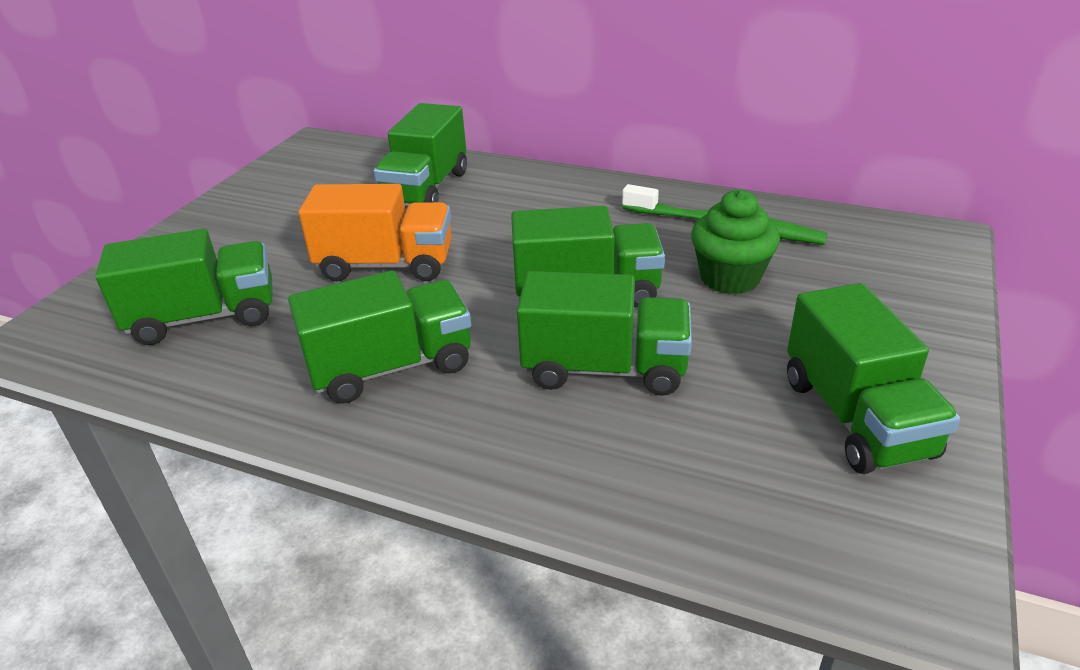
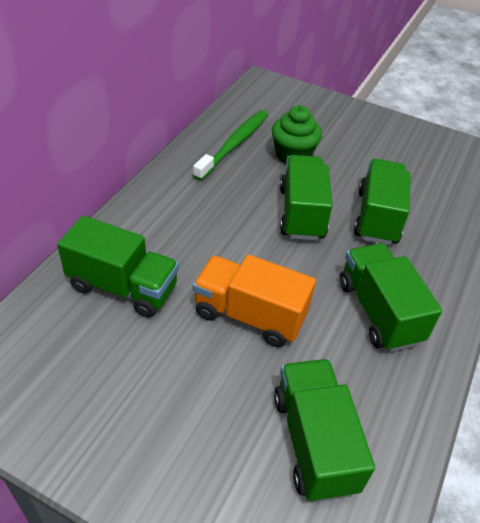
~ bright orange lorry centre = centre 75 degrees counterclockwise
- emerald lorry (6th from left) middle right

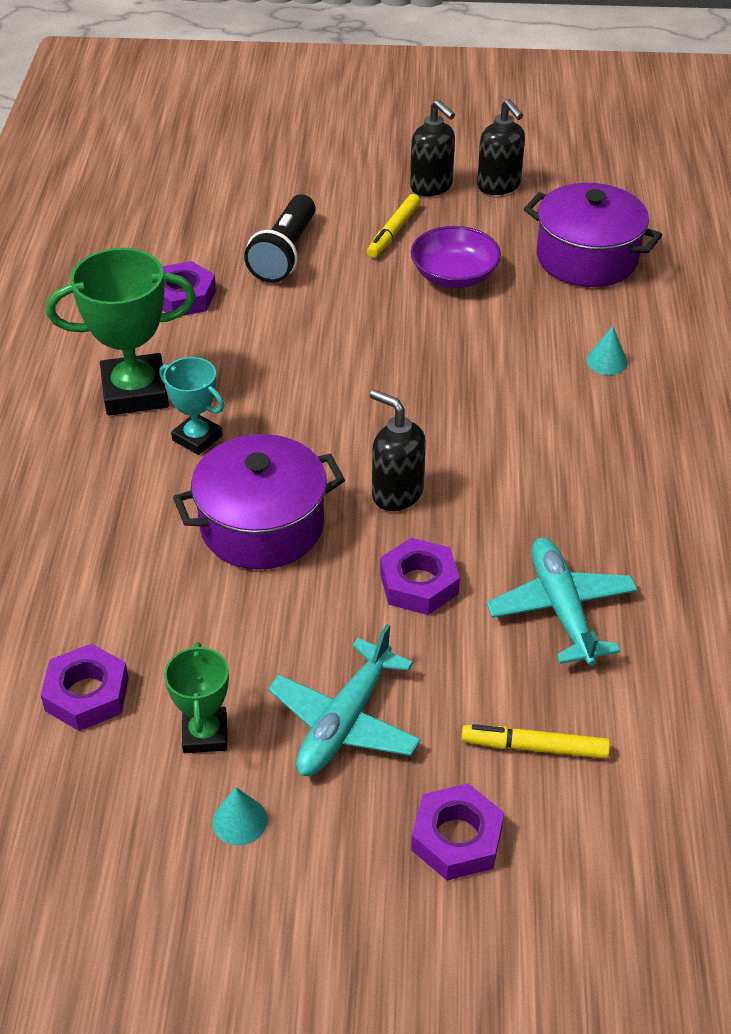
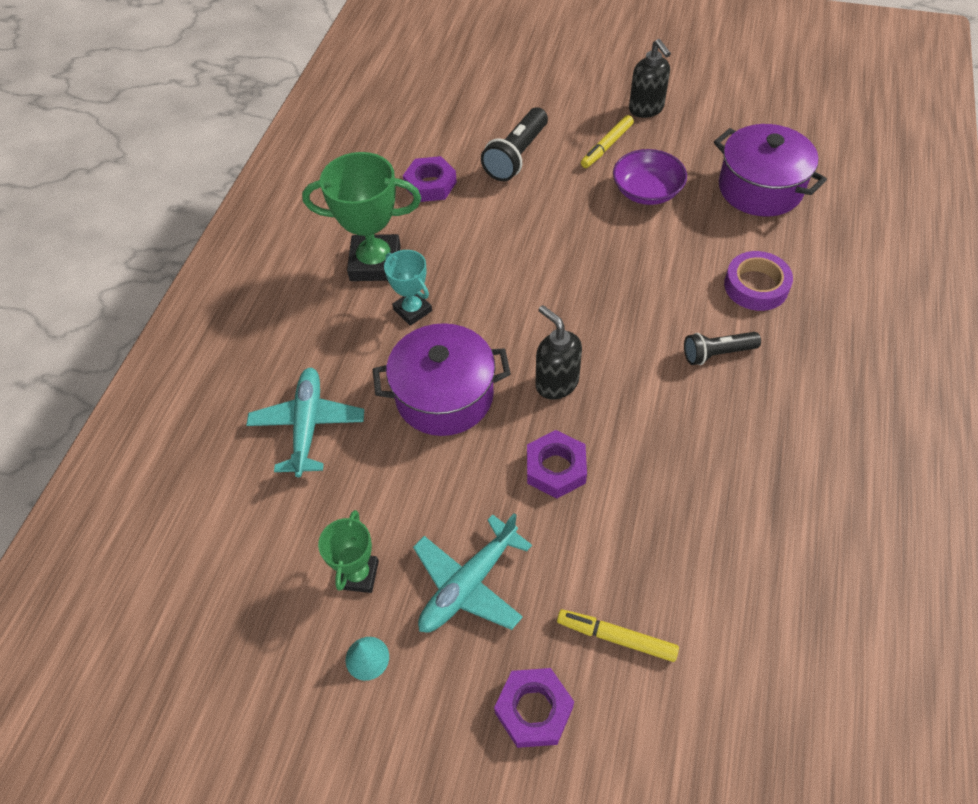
- black pump bottle (3rd from left) top right
~ aqua cone (2nd from left) middle right to purple tape middle right
~ aqua toy plane (2nd from left in the first image) middle right to aqua toy plane (1st from left) middle left
- purple hex nut (1st from left) middle left
+ black pocket torch (2nd from left) middle right

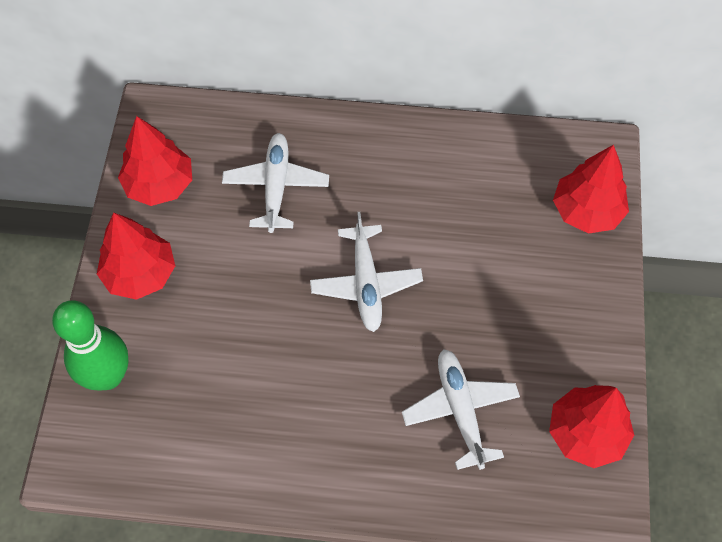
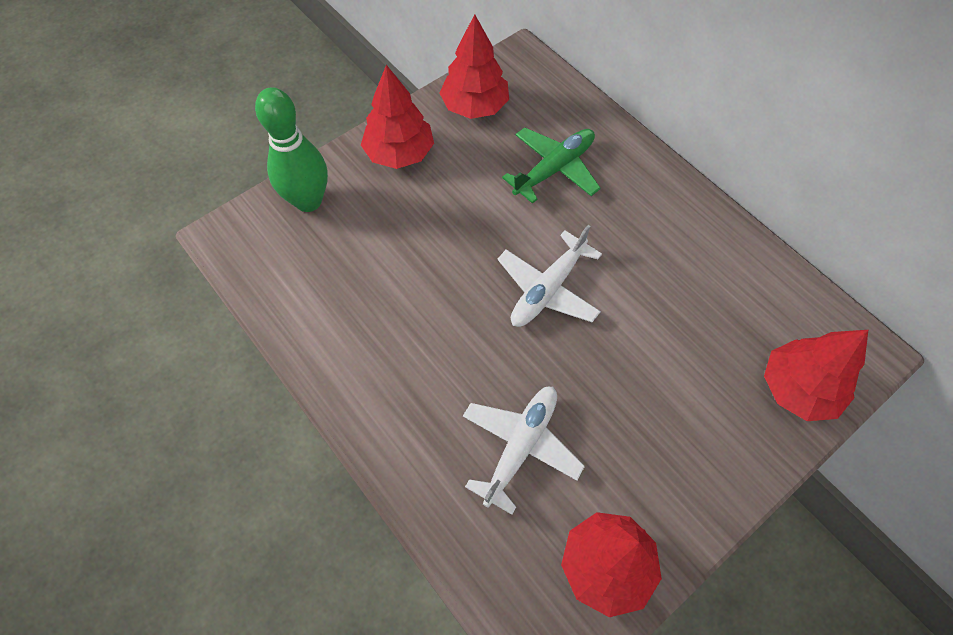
~ white toy plane (1st from left) centre to emerald toy plane top centre

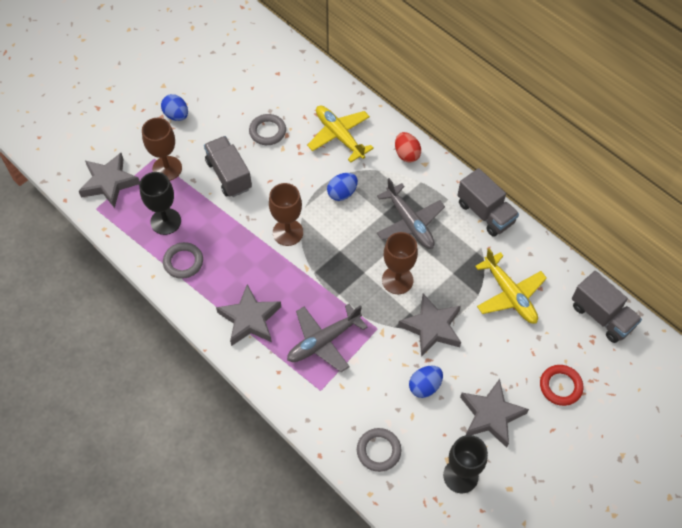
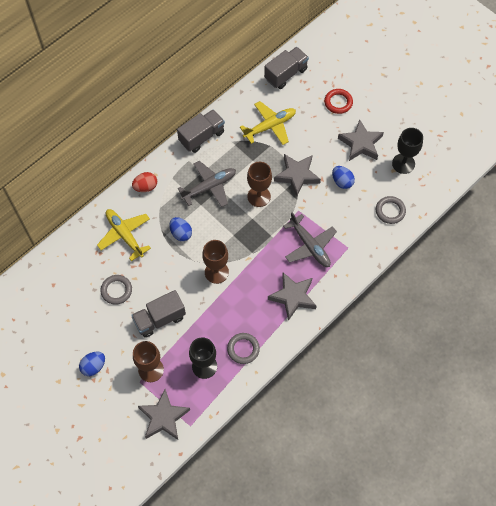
~ bright yellow toy plane (1st from left) top centre = middle left 90 degrees clockwise

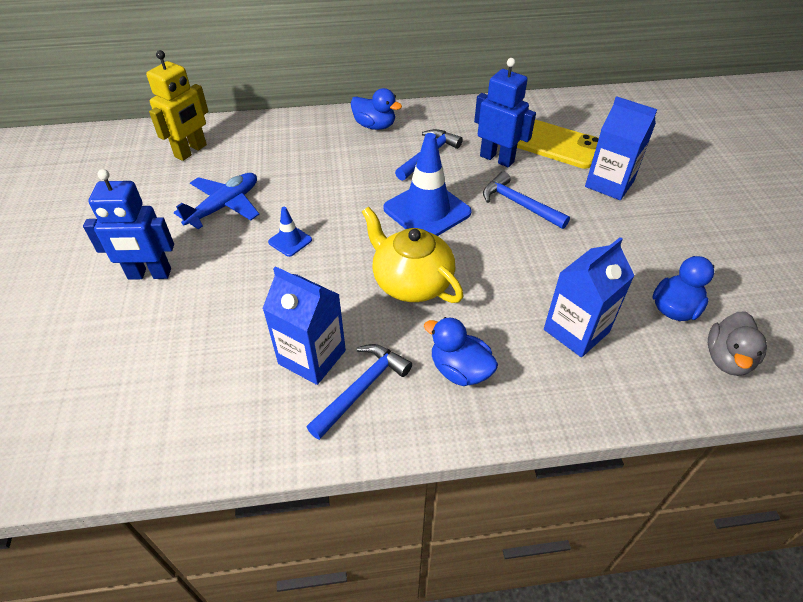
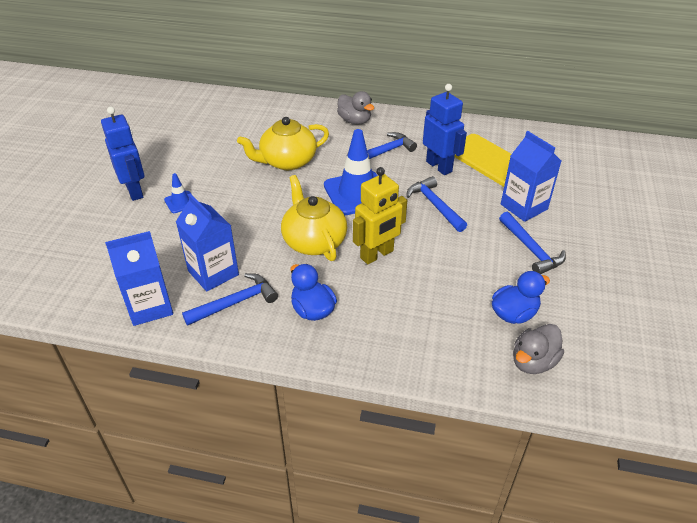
~ bright yellow toy robot top left to centre
~ blue duck (1st from left) top centre to gray duck (1st from left) top centre
~ blue toy robot (1st from left) middle left = top left 135 degrees counterclockwise
- blue toy plane middle left
~ blue traffic cone (1st from left) centre to middle left
~ blue milk carton (2nd from left in the first image) middle right to blue milk carton (1st from left) middle left
+ bright yellow china teapot (1st from left) top centre
+ blue hammer (4th from left) middle right

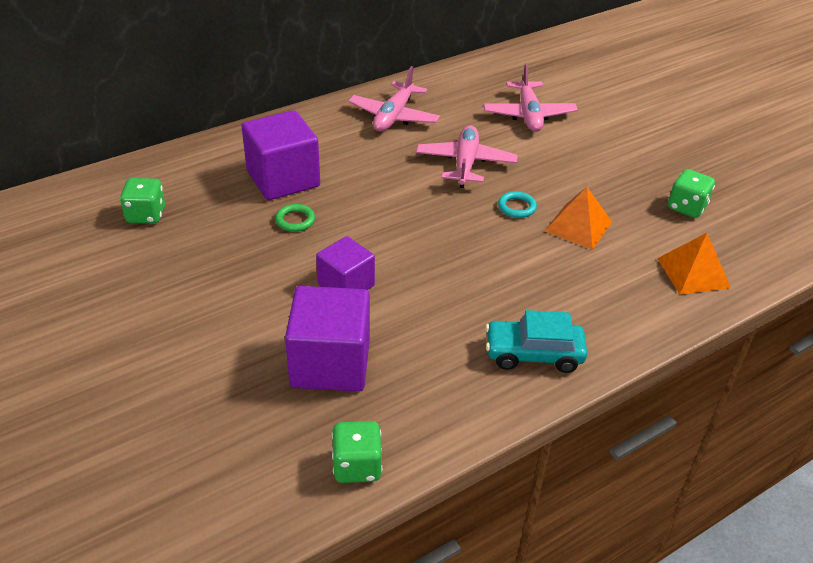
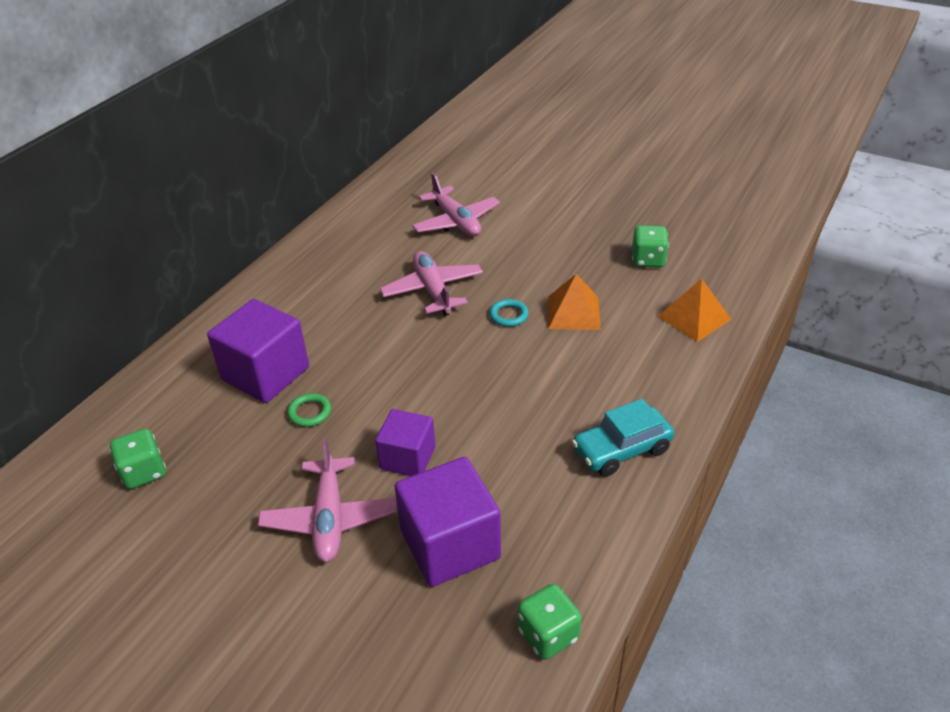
~ rosy toy plane (1st from left) top centre to bottom centre

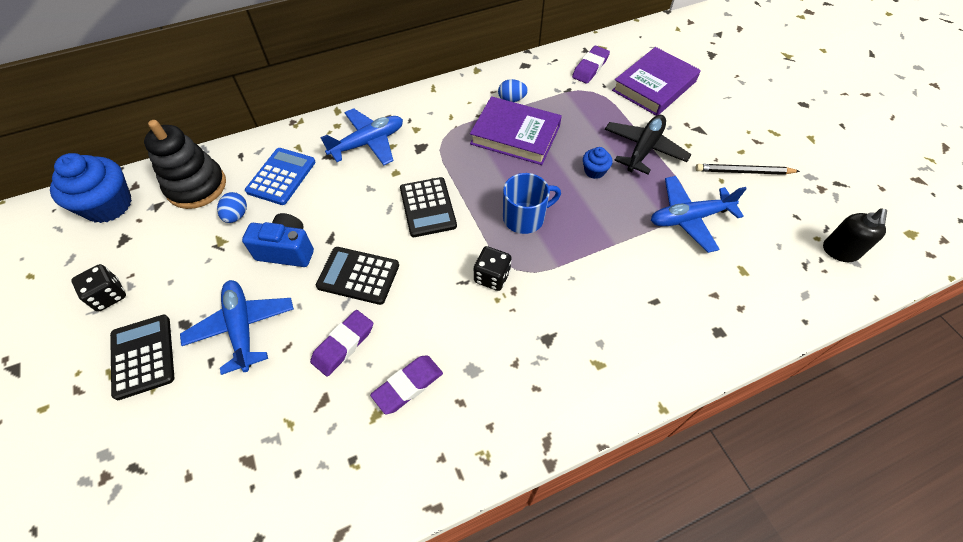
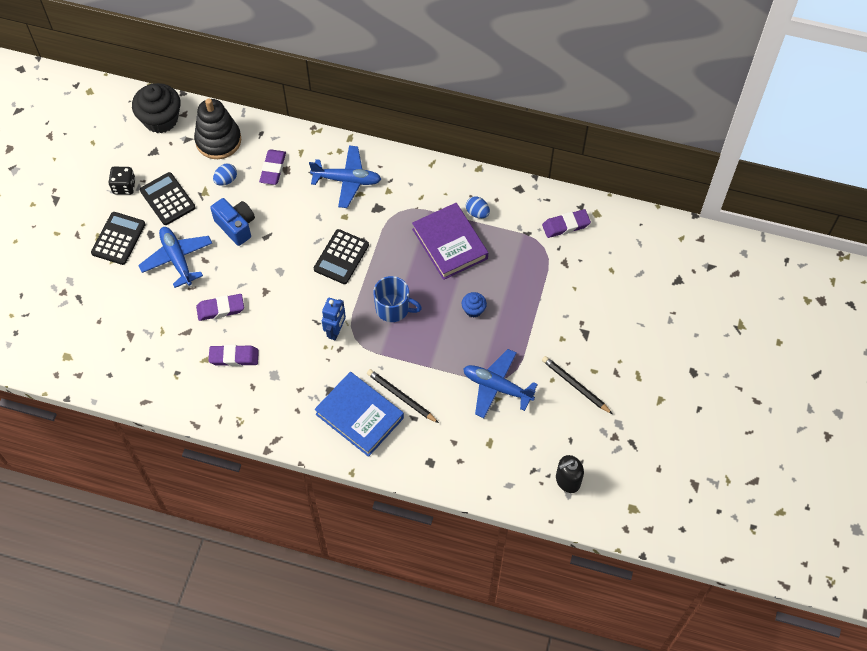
- purple hardback (2nd from left) top right
- black toy plane top right
~ blue calculator top left to purple gum eraser (3rd from left) top left
~ blue muffin (1st from left) middle left to black muffin top left
~ black die (2nd from left) centre to blue toy robot centre
~ black calculator (2nd from left) centre to top left
~ blue toy plane (1st from left) middle left = middle left 45 degrees counterclockwise
+ black lead pencil (1st from left) centre
+ blue hardback centre

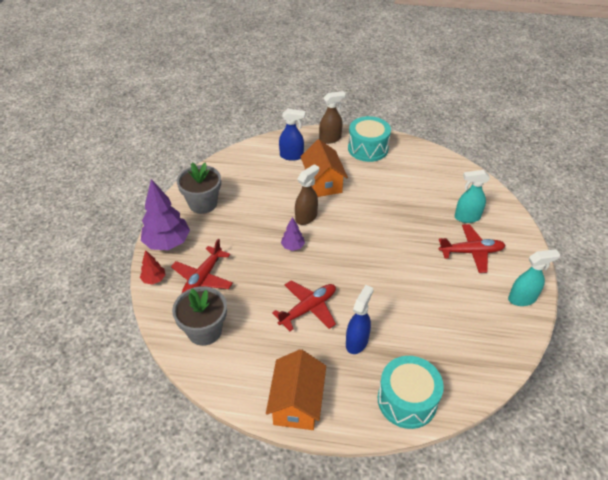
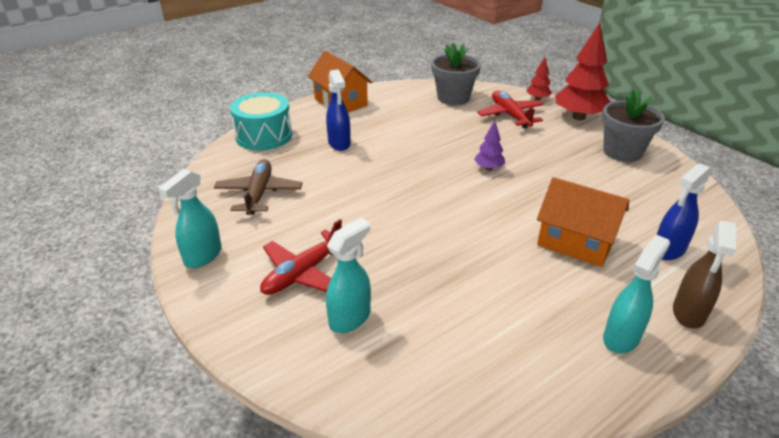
~ aqua drum (1st from left) top centre to aqua spray bottle (3rd from left) bottom right
- dark brown spray bottle (1st from left) centre
~ purple toy tree (1st from left) middle left to scarlet toy tree (2nd from left) top right
- scarlet toy plane (2nd from left) centre
+ dark brown toy plane middle left

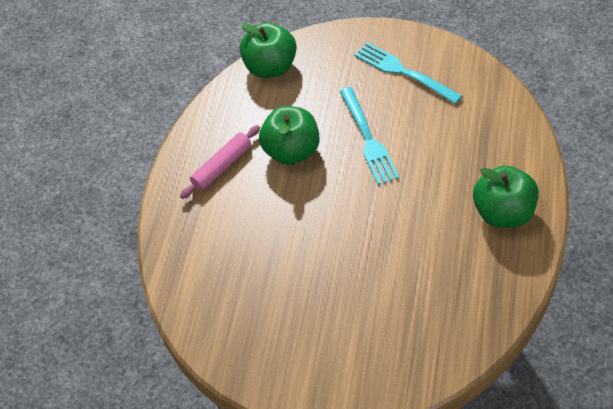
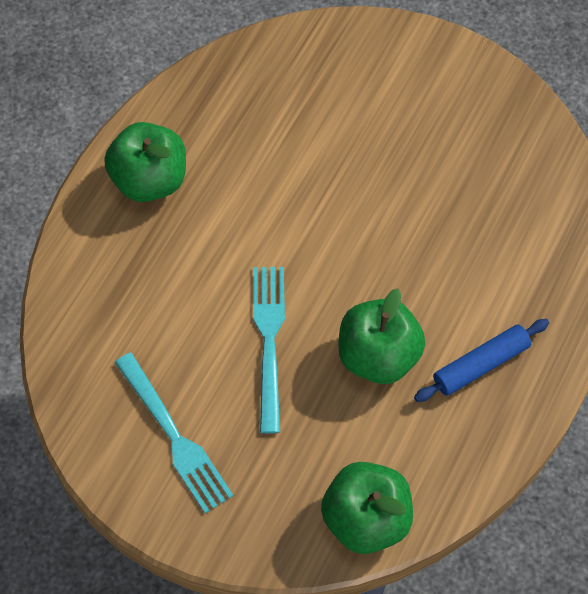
~ rosy pastry roller centre to blue pastry roller middle right

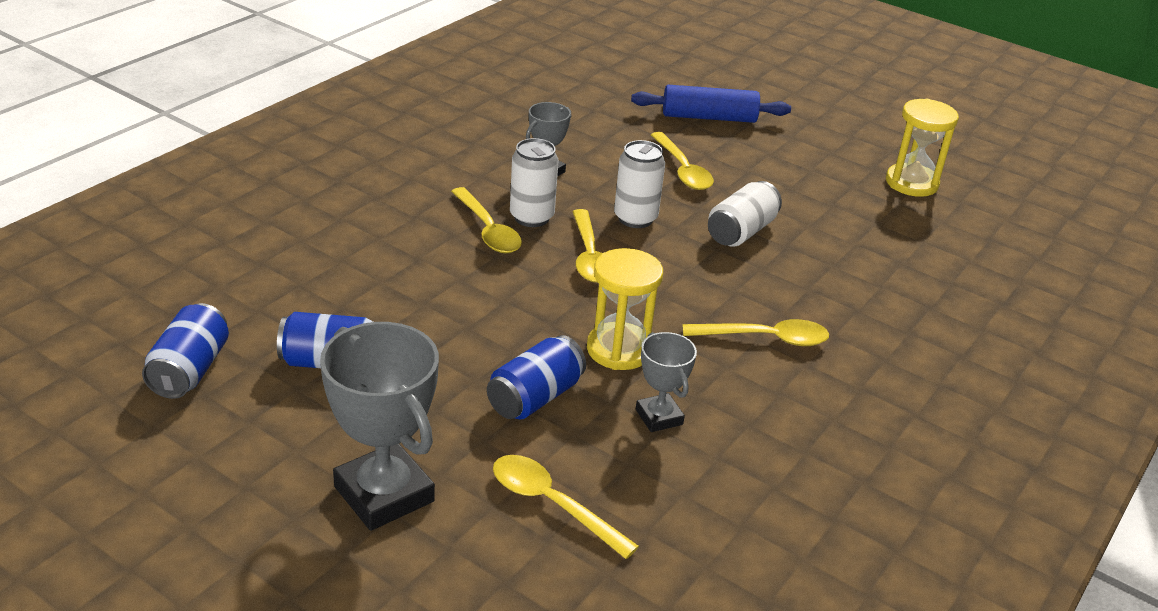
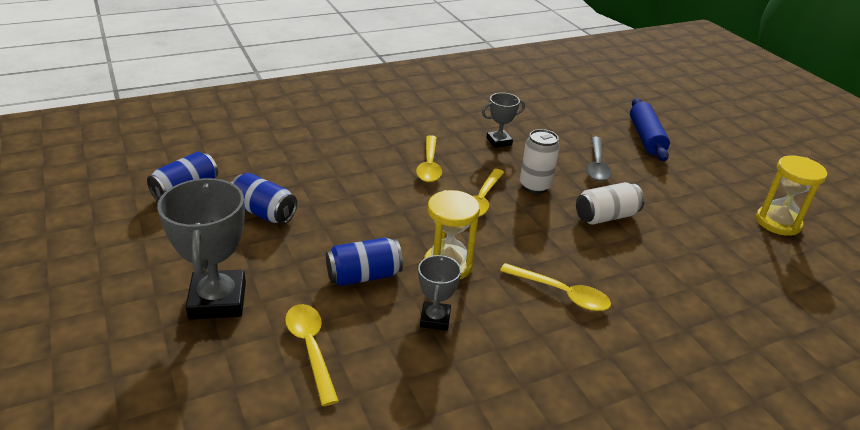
~ blue pastry roller top centre = top right 60 degrees clockwise
~ bright yellow spoon (4th from left) top centre to gray spoon middle right
- white soda can (1st from left) top centre

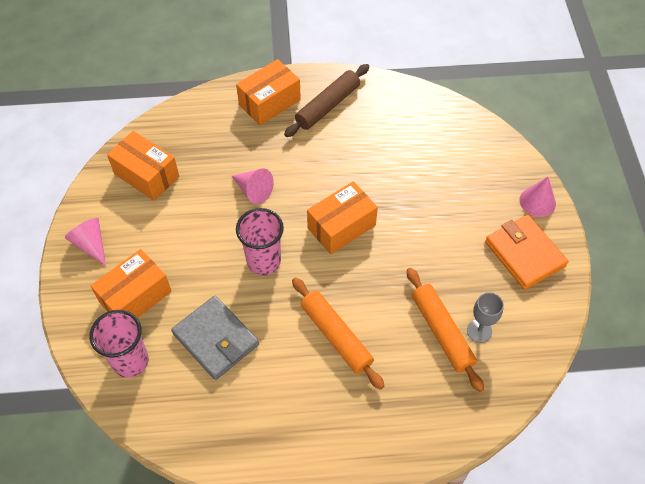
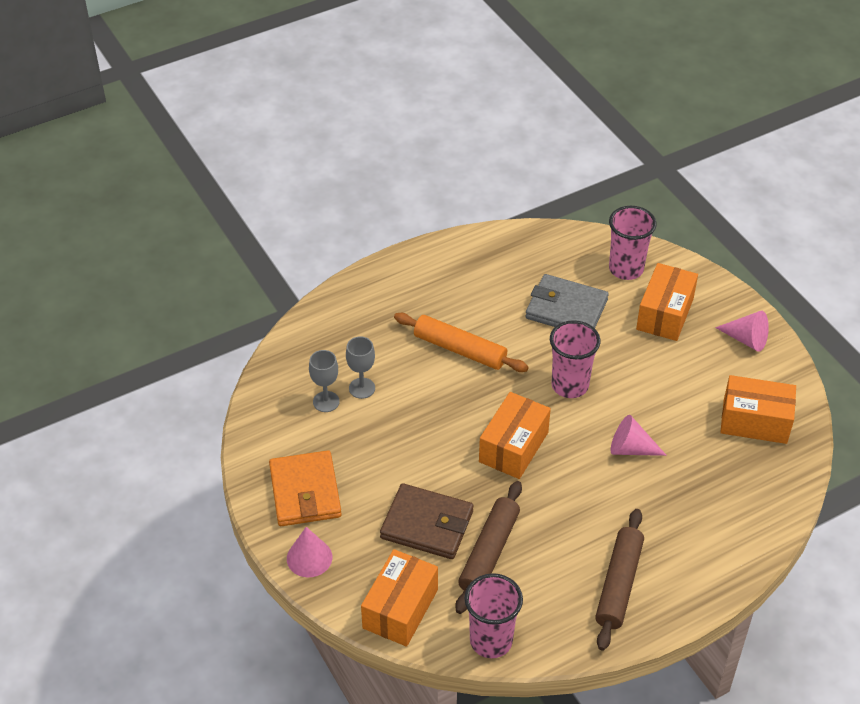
~ bright orange box (3rd from left in the first image) top centre to bright orange box (1st from left) bottom centre
~ bright orange wallet middle right = bottom centre 45 degrees clockwise
~ bright orange pastry roller (2nd from left) bottom right to gray wine glass (2nd from left) centre
+ dark brown pastry roller (1st from left) bottom centre
+ dark brown wallet bottom centre
+ rosy cup (1st from left) bottom centre

